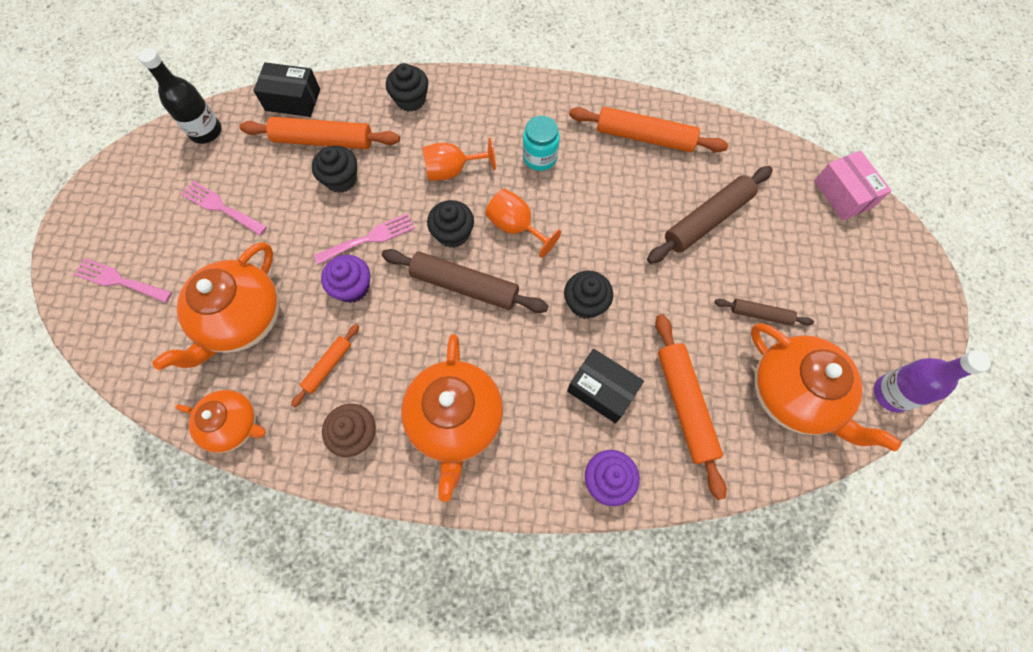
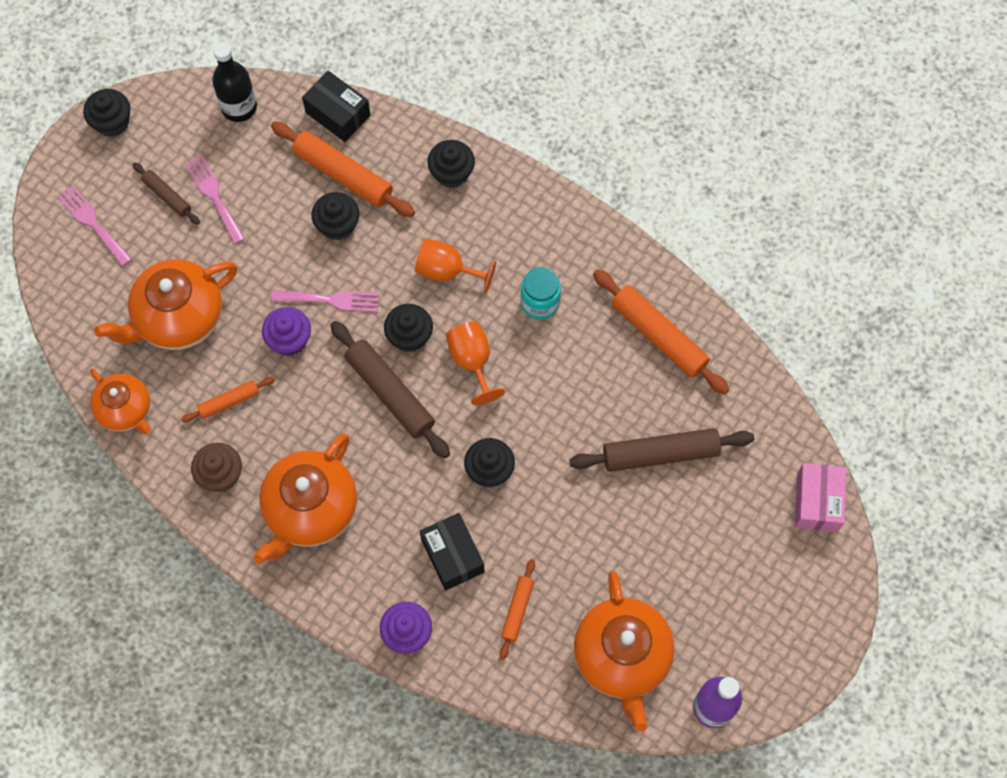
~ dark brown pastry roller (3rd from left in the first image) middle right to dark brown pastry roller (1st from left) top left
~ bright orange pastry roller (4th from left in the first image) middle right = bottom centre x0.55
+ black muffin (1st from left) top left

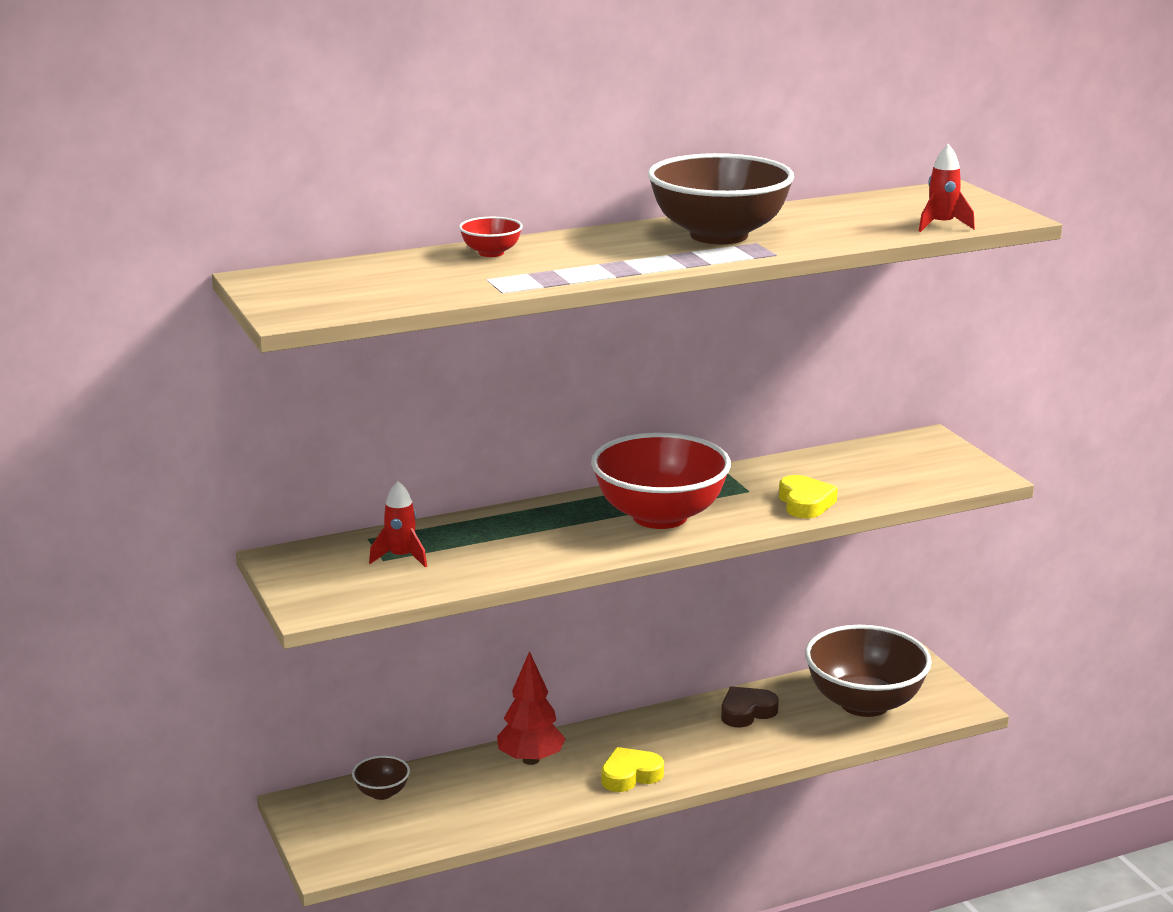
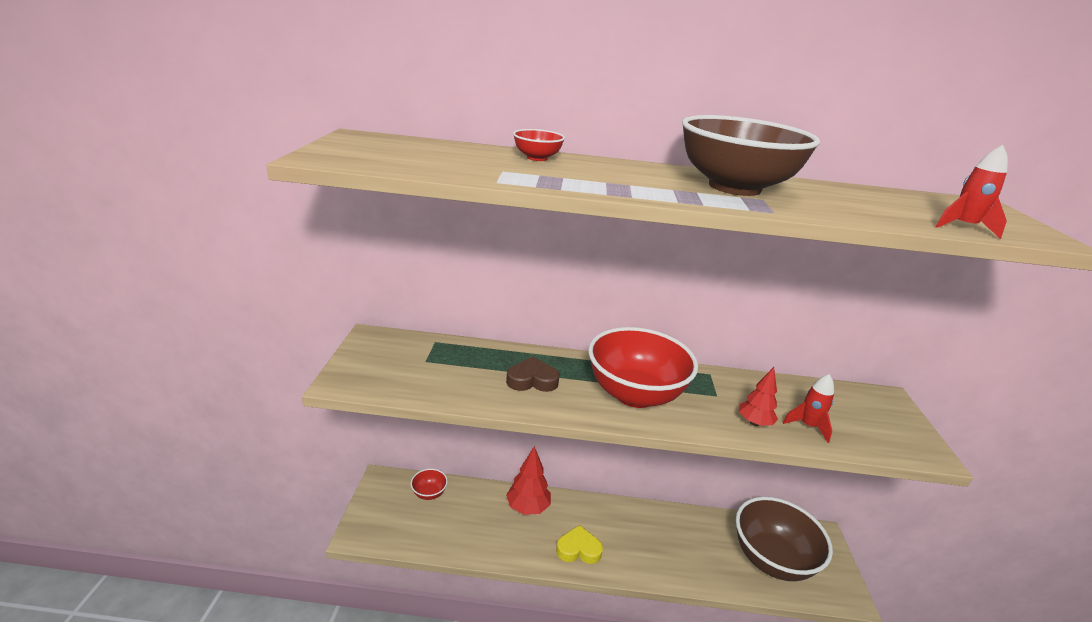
~ bright yellow heart shape (2nd from left) middle right to scarlet toy tree (2nd from left) middle right
~ scarlet toy rocket (1st from left) centre to middle right
~ dark brown heart shape bottom centre to centre
~ dark brown serving bowl (1st from left) bottom left to scarlet serving bowl (1st from left) bottom centre

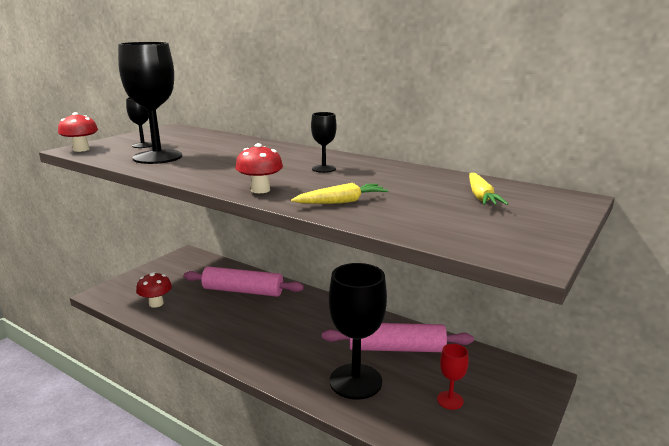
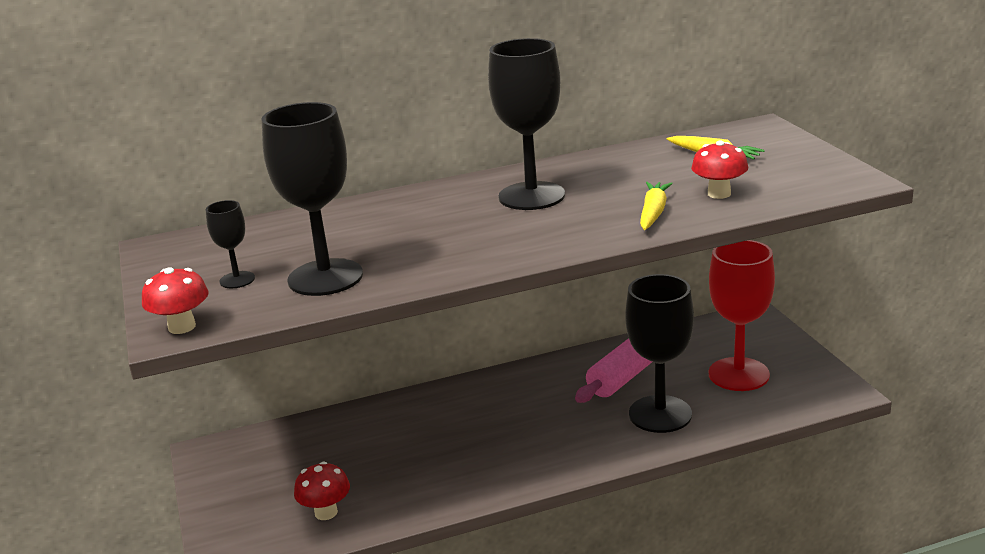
~ black wine glass (3rd from left) top centre = top centre x2.12
~ scarlet toadstool (3rd from left) centre to top right
- rosy pastry roller (1st from left) centre
~ scarlet wine glass bottom right = middle right x2.12

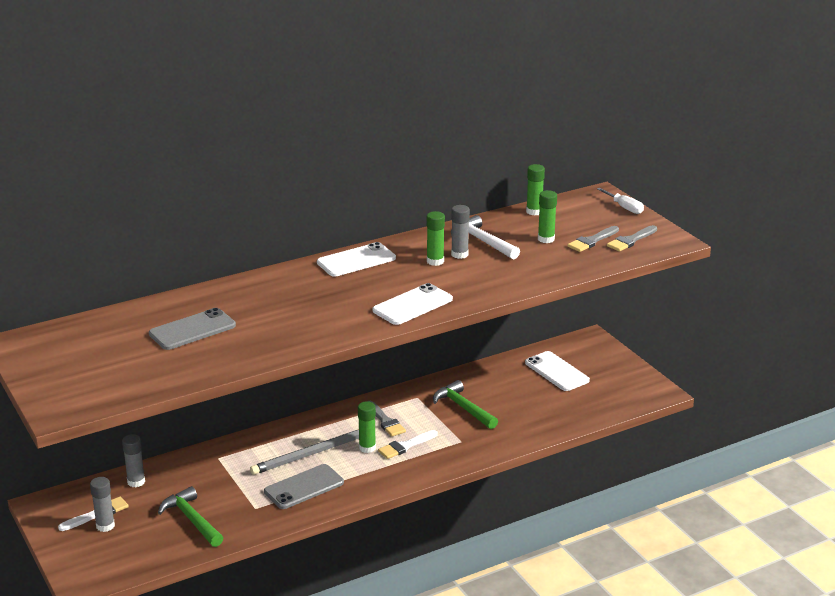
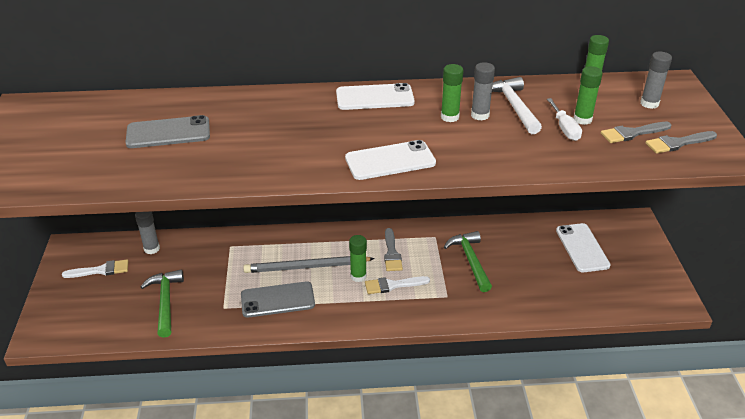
~ white flat screwdriver middle right to top right
~ gray glue stick (1st from left in the first image) bottom left to gray glue stick (3rd from left) top right

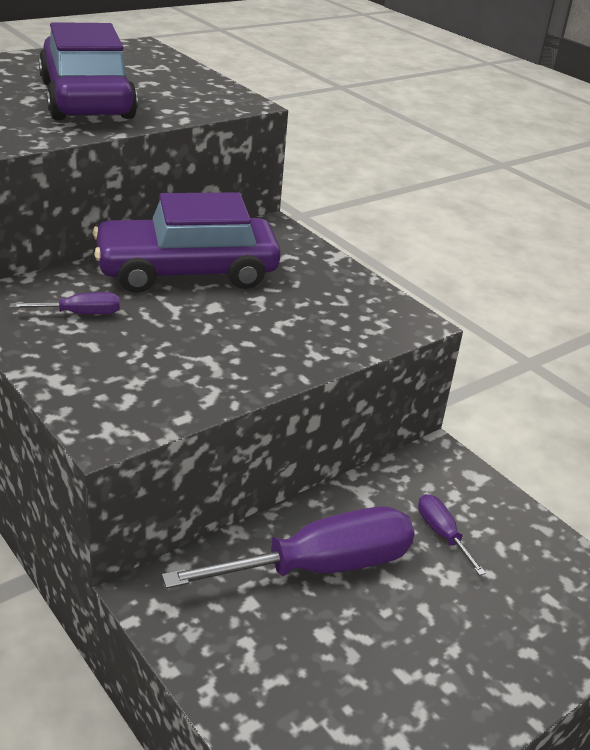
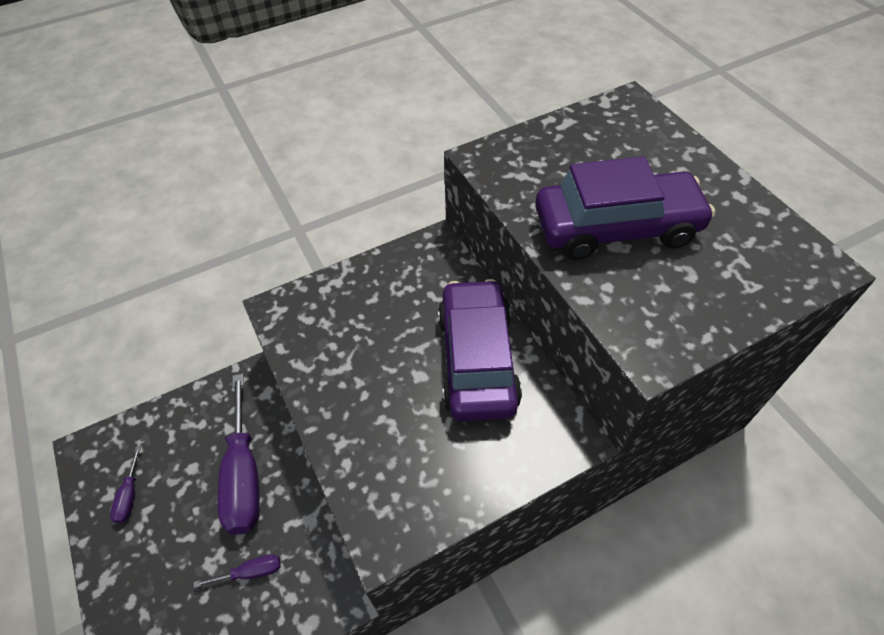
~ purple flat screwdriver (1st from left) middle left to bottom left

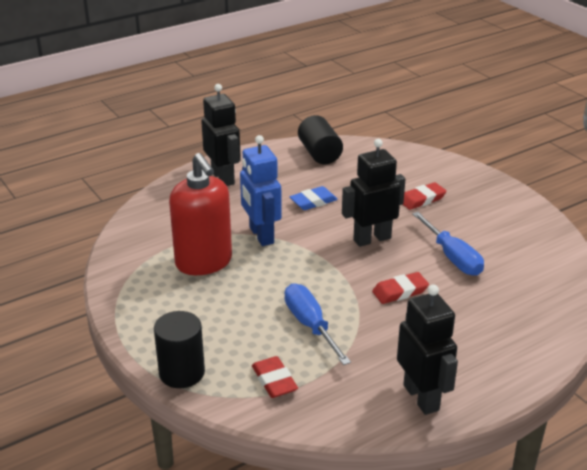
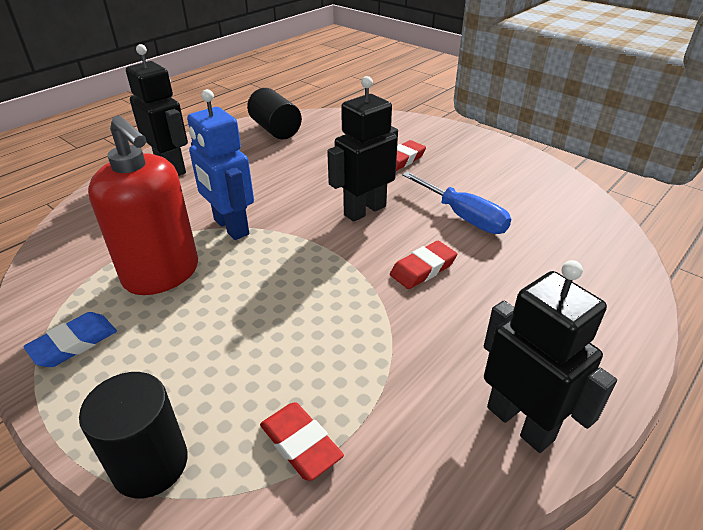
~ blue gum eraser centre to middle left
- blue flat screwdriver (1st from left) bottom centre

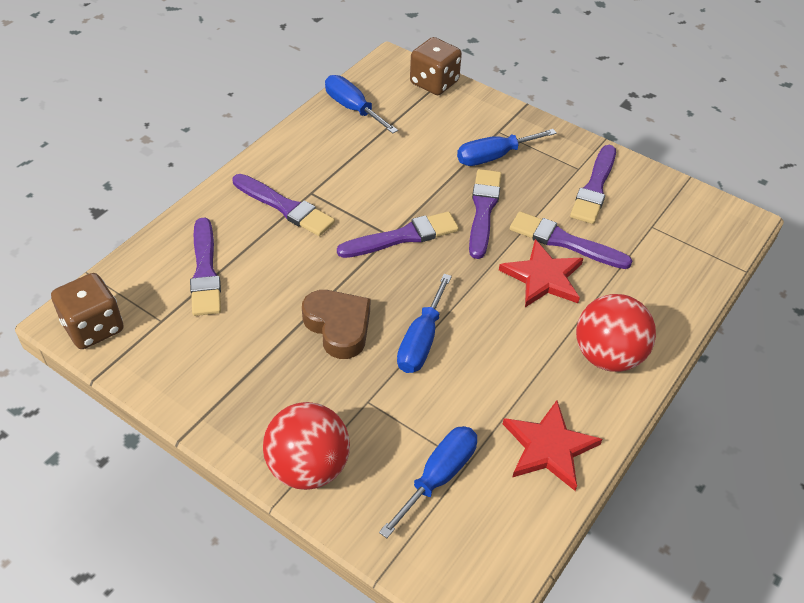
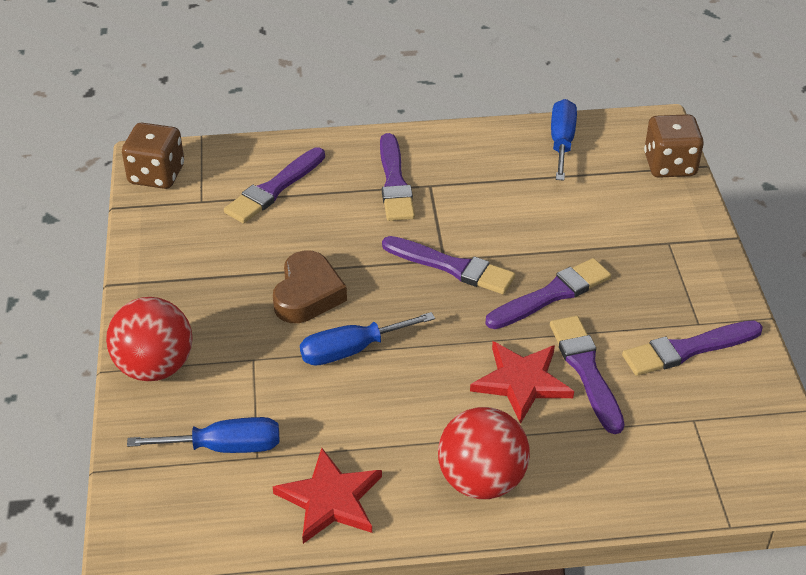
- blue flat screwdriver (4th from left) top centre

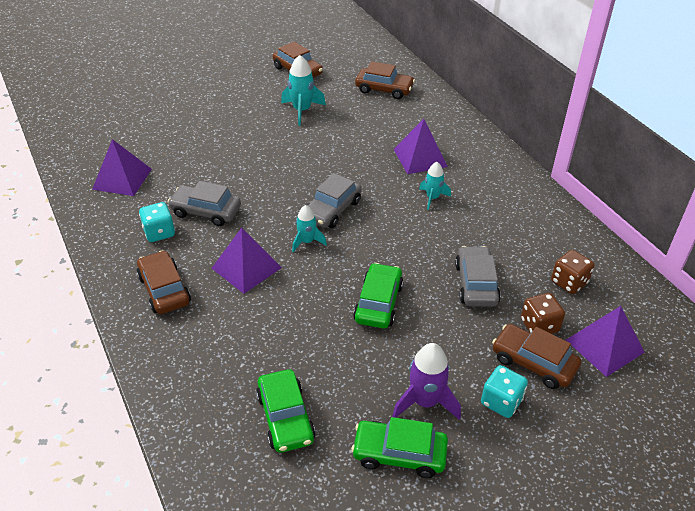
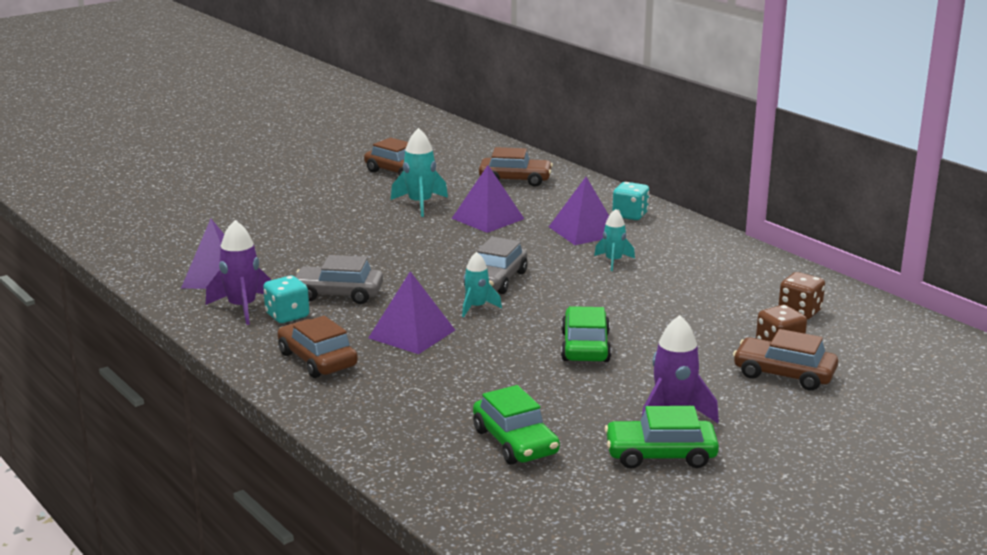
- gray automobile (3rd from left) middle right
~ purple pyramid shape (4th from left in the first image) bottom right to purple pyramid shape (3rd from left) centre
~ aqua die (2nd from left) bottom right to centre
+ purple toy rocket (1st from left) middle left

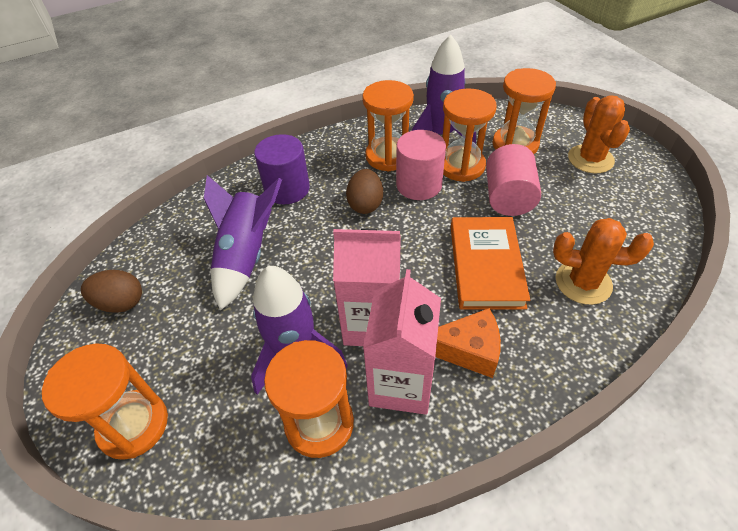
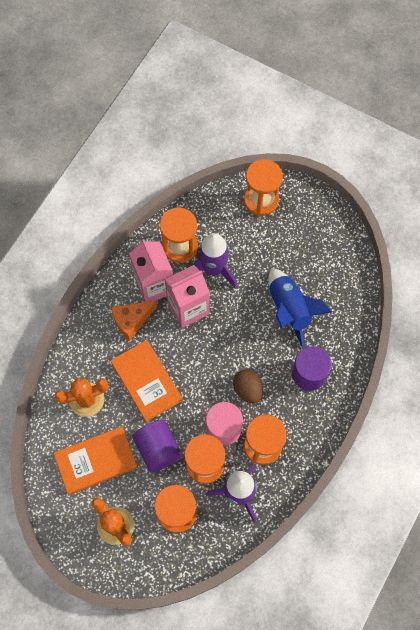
~ rosy cylinder shape (2nd from left) middle right to purple cylinder shape (1st from left) bottom centre
~ purple toy rocket (1st from left) middle left to blue toy rocket middle right
- dark brown toy egg (1st from left) middle left
+ bright orange hardback (1st from left) bottom left

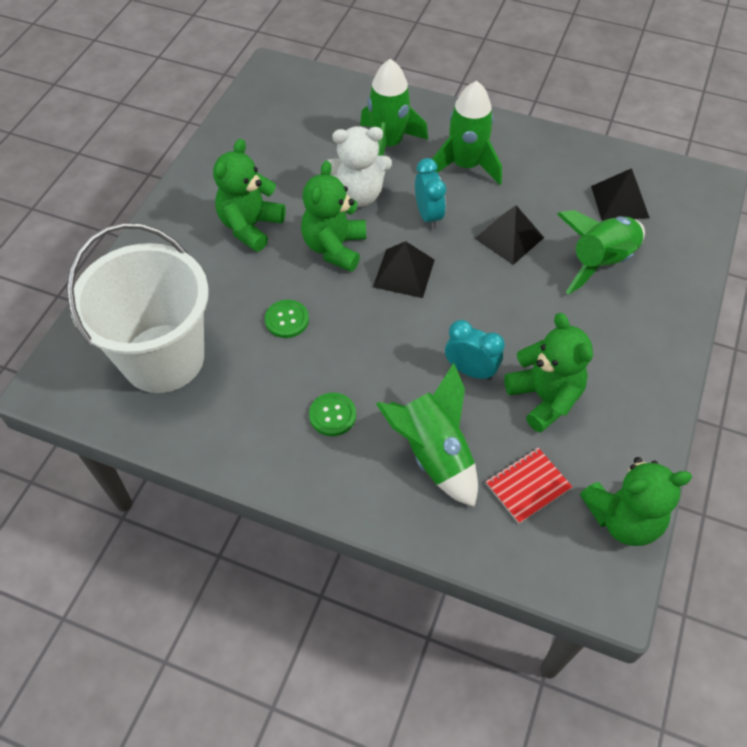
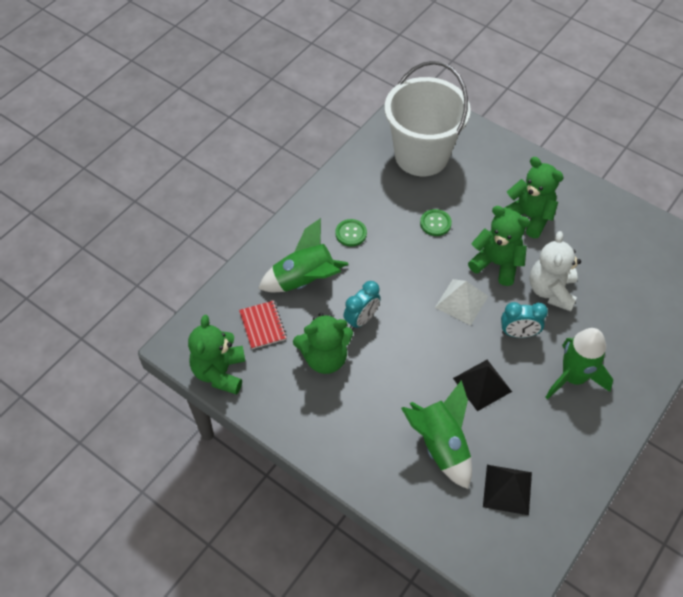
- emerald toy rocket (1st from left) top centre
~ black pyramid shape (1st from left) centre to white pyramid shape middle right

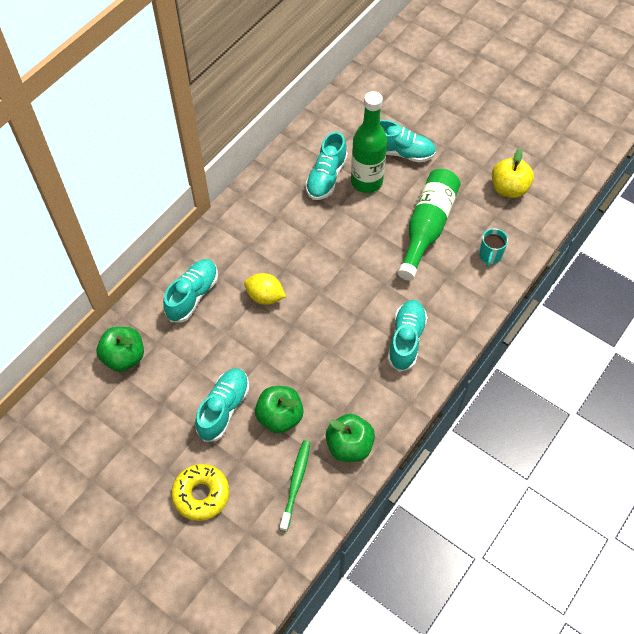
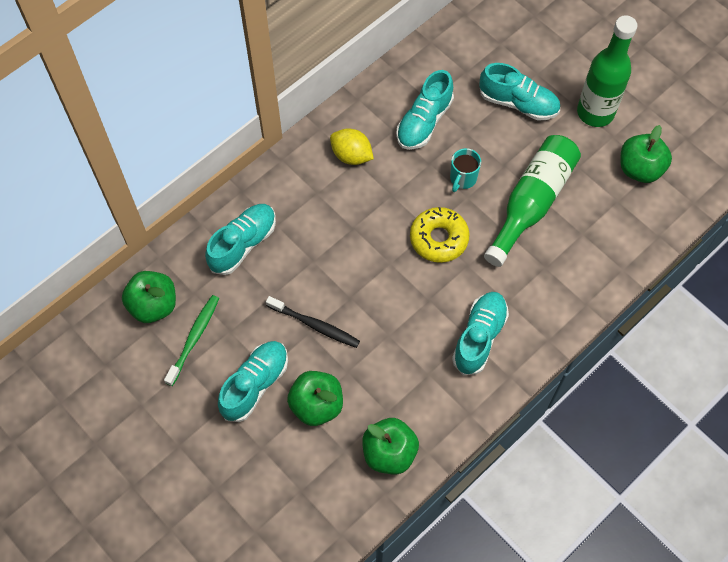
~ emerald flask (1st from left in the first image) top centre to emerald flask (2nd from left) top right
~ bright yellow toy apple top right to emerald toy apple (4th from left) top right
~ aqua mug middle right to top centre
~ bright yellow toy lemon centre to top centre
~ emerald dental brush bottom centre to middle left
~ bright yellow donut bottom left to centre
+ black dental brush centre

